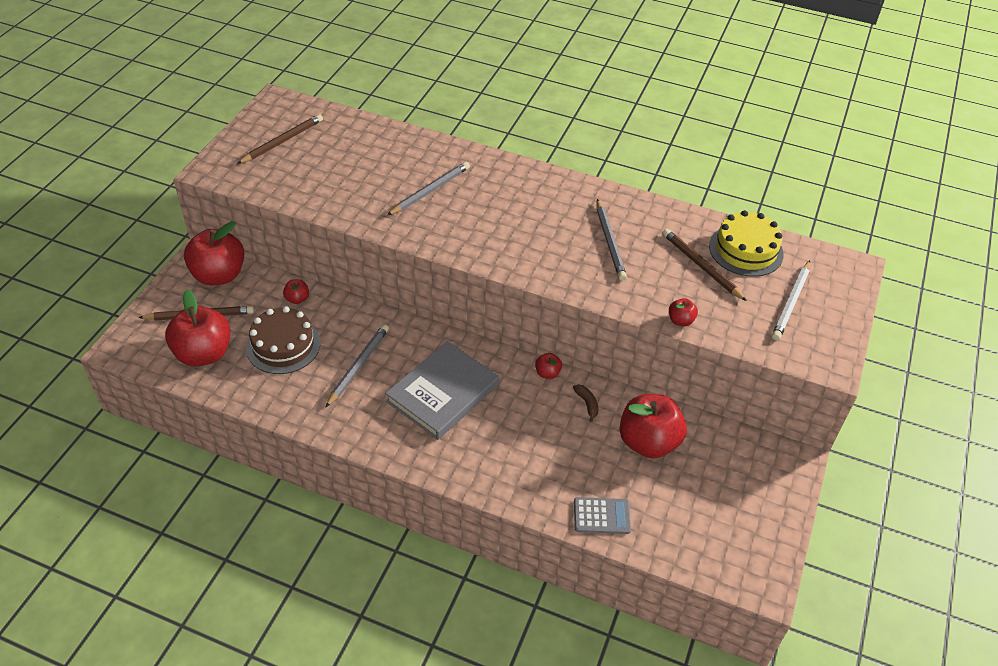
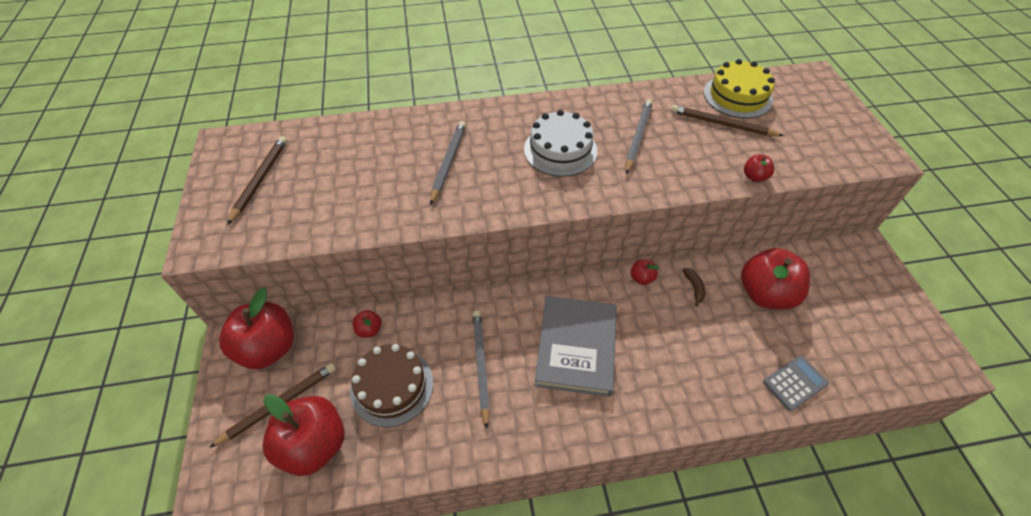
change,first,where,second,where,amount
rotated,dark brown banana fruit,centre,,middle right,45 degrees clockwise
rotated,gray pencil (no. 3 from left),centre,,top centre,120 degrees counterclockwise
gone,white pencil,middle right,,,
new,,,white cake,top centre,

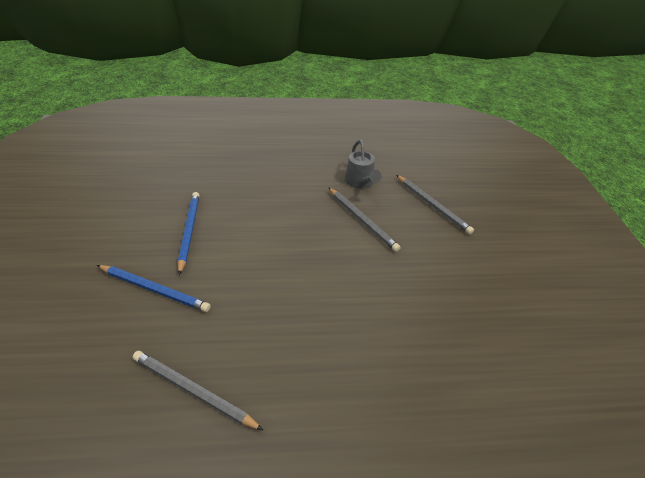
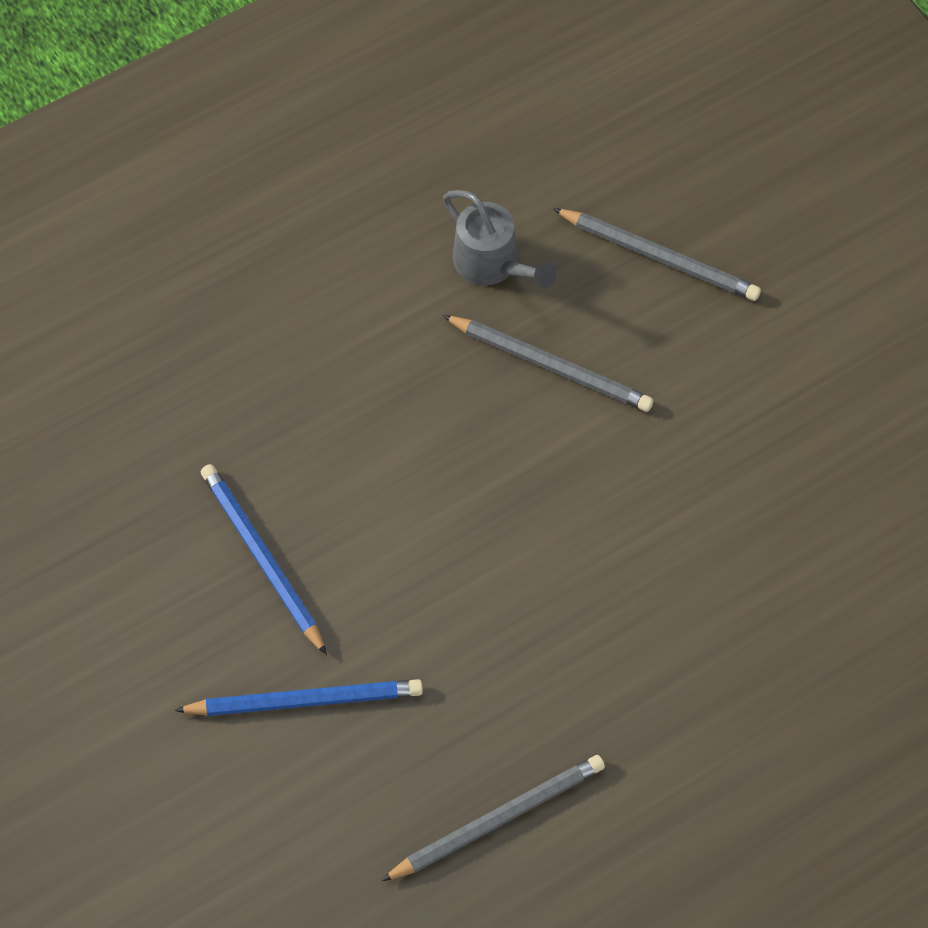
change,first,where,second,where,amount
rotated,gray pencil (no. 1 from left),bottom left,,bottom centre,150 degrees clockwise

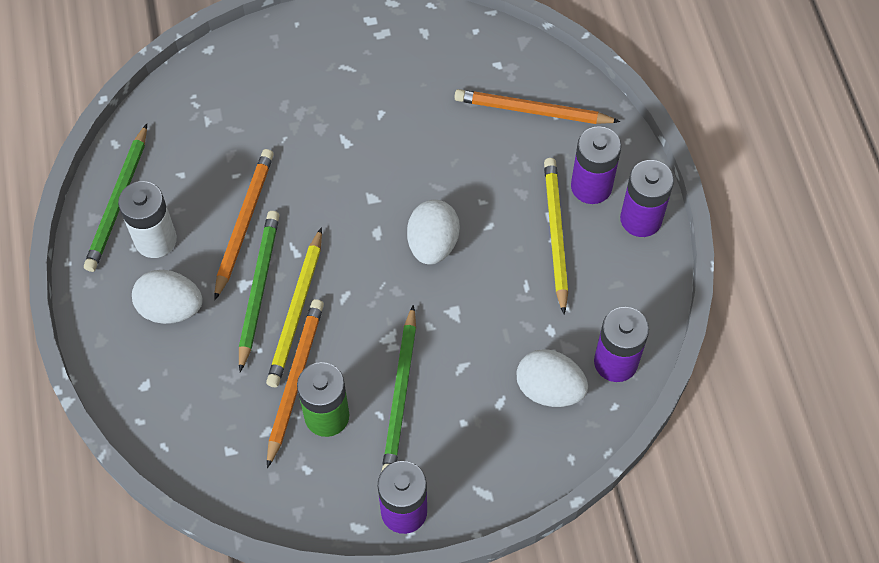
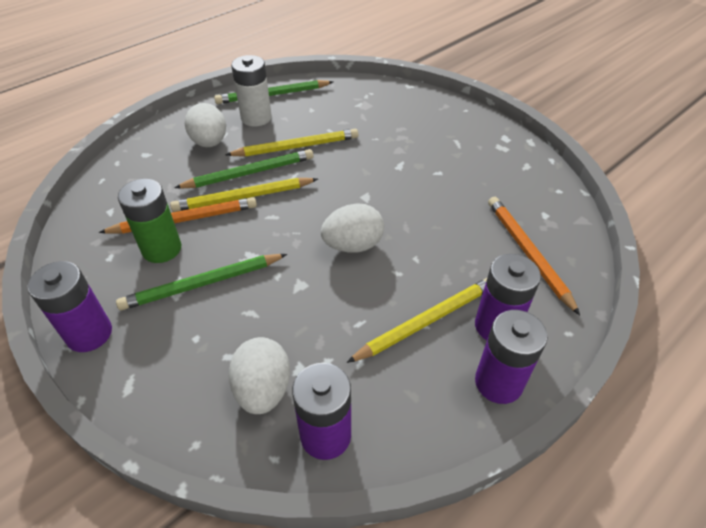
change,first,where,second,where,amount
repainted,bright orange pencil (no. 1 from left),middle left,yellow pencil (no. 2 from left),top centre,

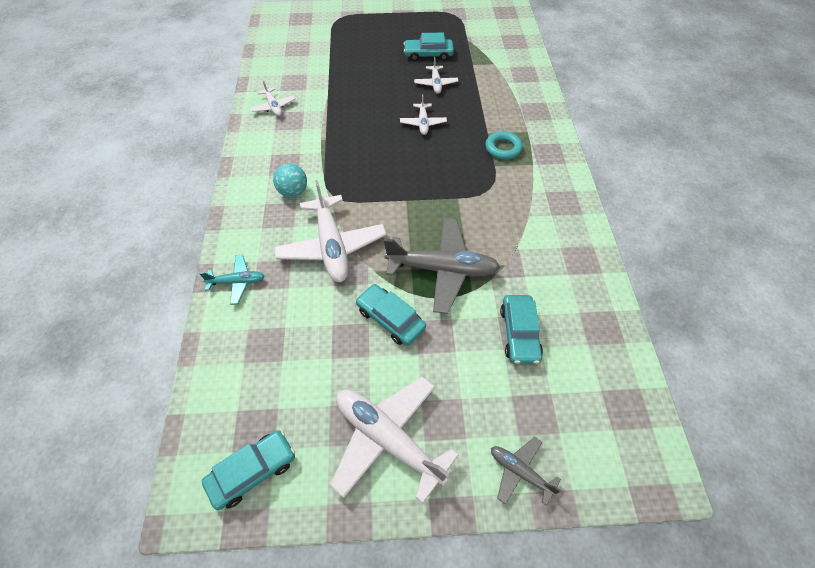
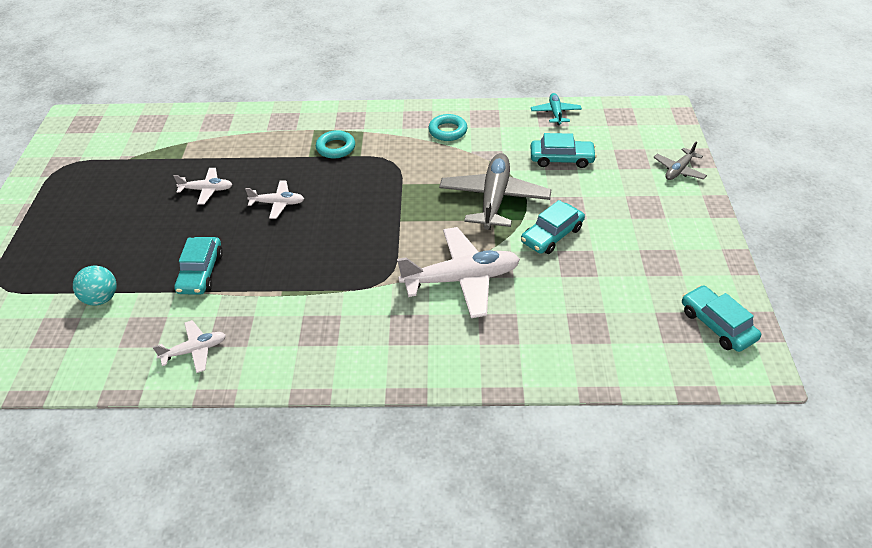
change,first,where,second,where,amount
shifted,teal toy plane,middle left,,top centre,
shifted,teal sphere,top centre,,middle left,
gone,white toy plane (no. 3 from left),bottom centre,,,
shifted,teal automobile (no. 3 from left in the first image),top centre,teal automobile (no. 1 from left),middle left,
new,,,teal hoop (no. 2 from left),top centre,

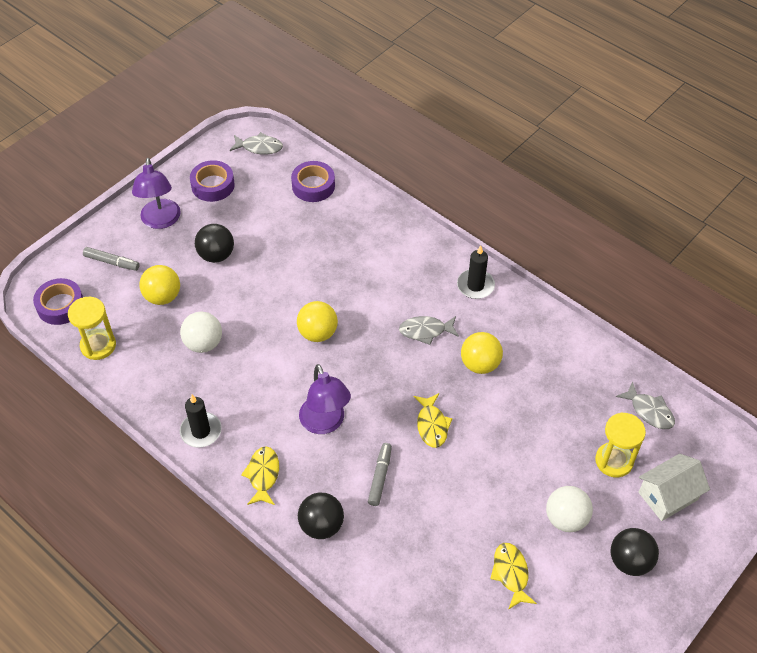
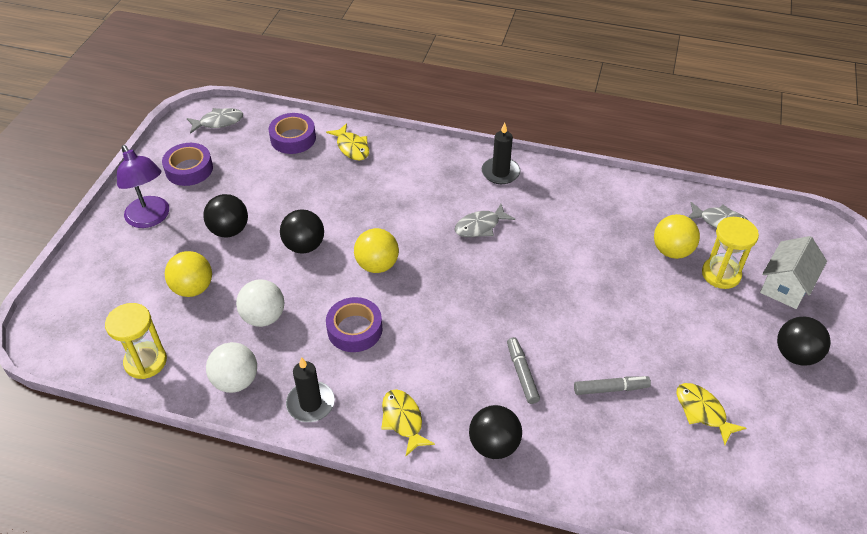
change,first,where,second,where,amount
shifted,purple tape (no. 1 from left in the first image),middle left,purple tape (no. 3 from left),centre,
shifted,gray felt pen (no. 1 from left in the first image),middle left,gray felt pen (no. 2 from left),bottom right,
gone,purple lamp (no. 2 from left),centre,,,
shifted,yellow fish figure (no. 2 from left in the first image),centre,yellow fish figure (no. 1 from left),top centre,
shifted,yellow sphere (no. 3 from left),centre,,middle right,
shifted,white sphere (no. 2 from left in the first image),bottom right,white sphere (no. 1 from left),bottom left,
new,,,black sphere (no. 2 from left),centre,

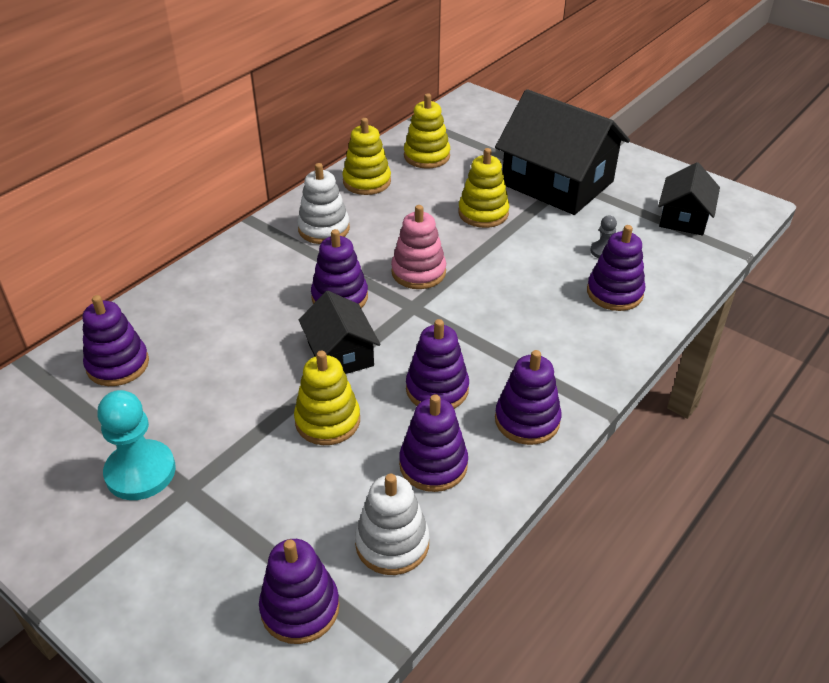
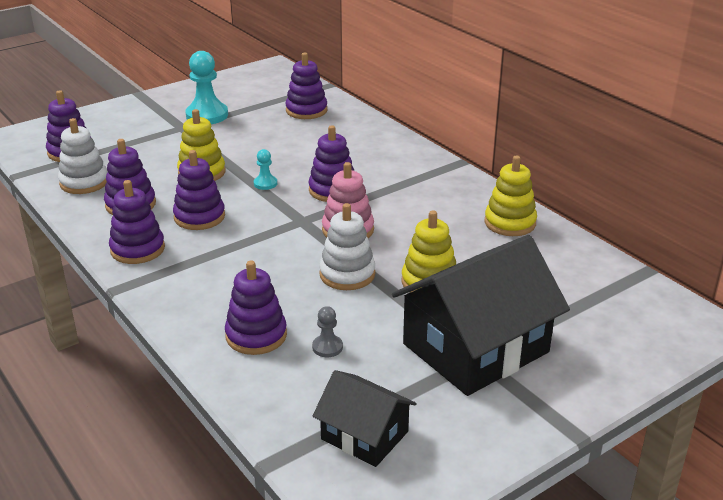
change,first,where,second,where,amount
shifted,white ring stacker (no. 1 from left in the first image),top centre,white ring stacker (no. 2 from left),centre,
swapped,black toy house (no. 1 from left),centre,teal pawn (no. 2 from left),centre,
gone,yellow ring stacker (no. 3 from left),top centre,,,

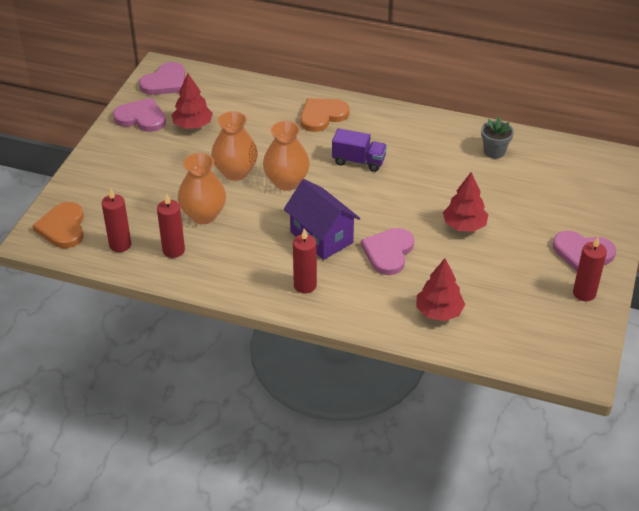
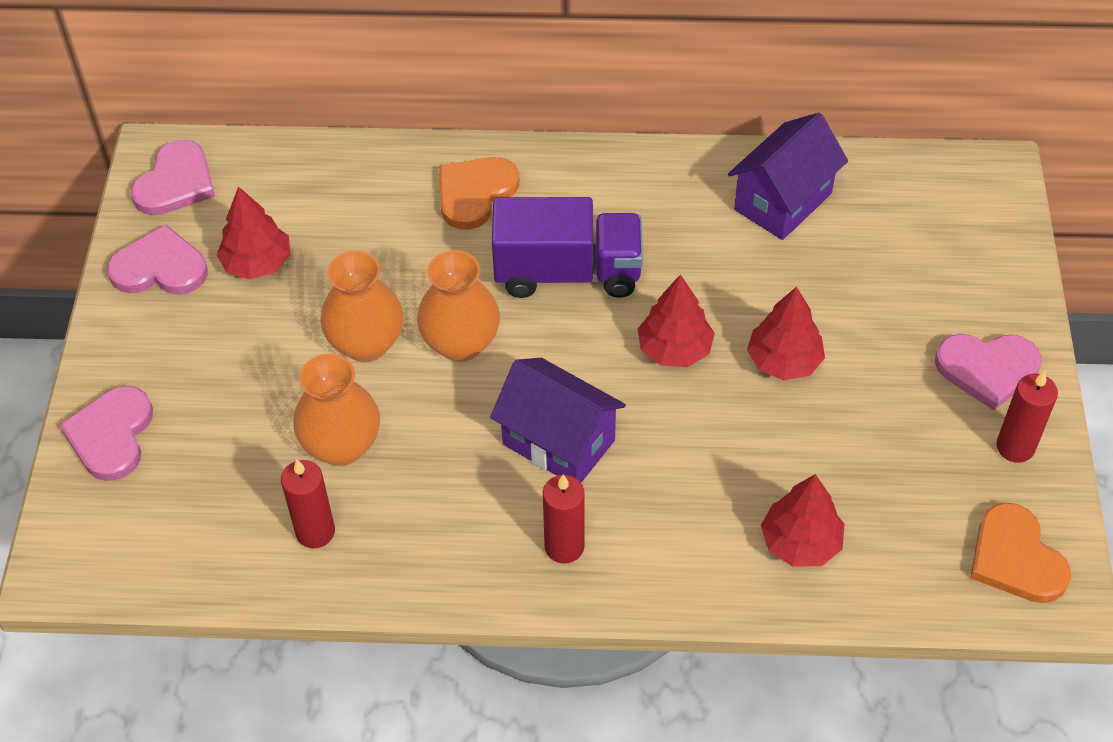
change,first,where,second,where,amount
shifted,bright orange love heart (no. 1 from left in the first image),middle left,bright orange love heart (no. 2 from left),bottom right,
gone,scarlet candle (no. 1 from left),middle left,,,
scaled,purple toy truck,top centre,,top centre,x1.63
shifted,rosy love heart (no. 3 from left in the first image),centre,rosy love heart (no. 1 from left),middle left,
swapped,gray flower pot,top right,purple toy house (no. 2 from left),top right,
new,,,scarlet toy tree (no. 2 from left),centre,

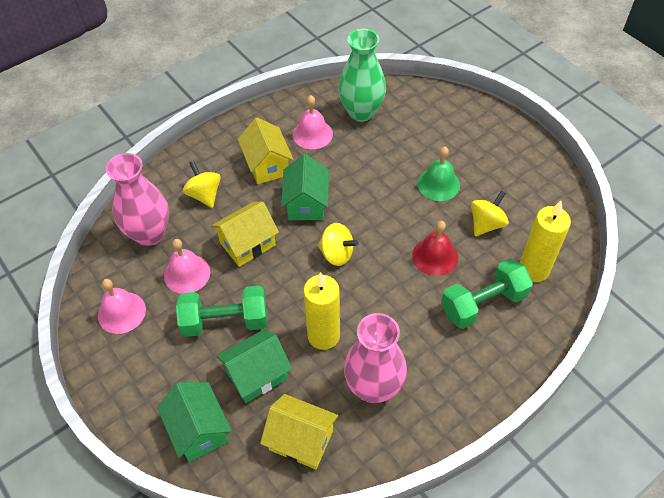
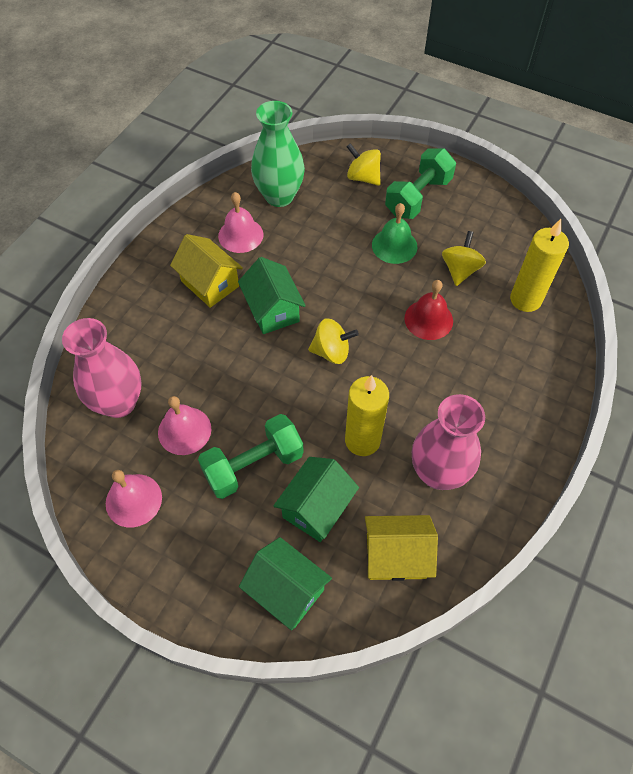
change,first,where,second,where,amount
shifted,yellow spinning top (no. 1 from left in the first image),middle left,yellow spinning top (no. 2 from left),top centre,
gone,yellow toy house (no. 1 from left),centre,,,
shifted,emerald dumbbell (no. 2 from left),middle right,,top centre,

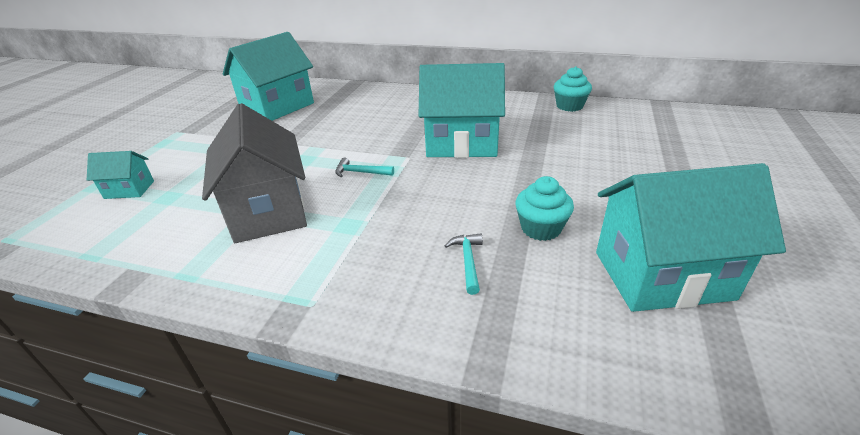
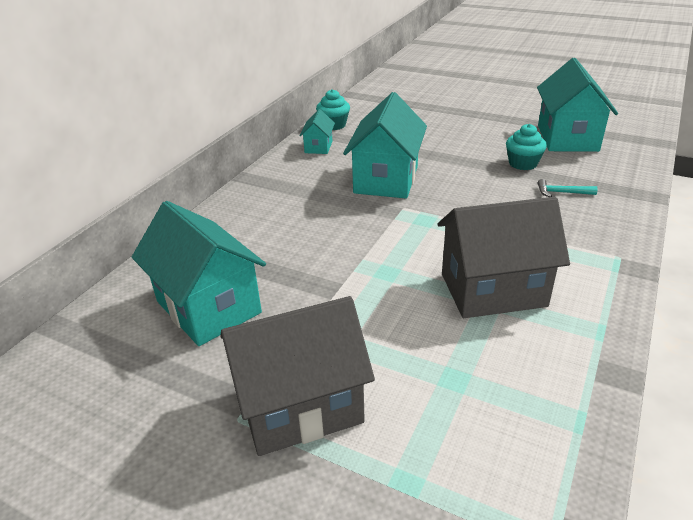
change,first,where,second,where,amount
shifted,teal toy house (no. 1 from left in the first image),middle left,teal toy house (no. 2 from left),top centre,
gone,teal claw hammer (no. 1 from left),centre,,,
new,,,gray toy house (no. 1 from left),bottom centre,

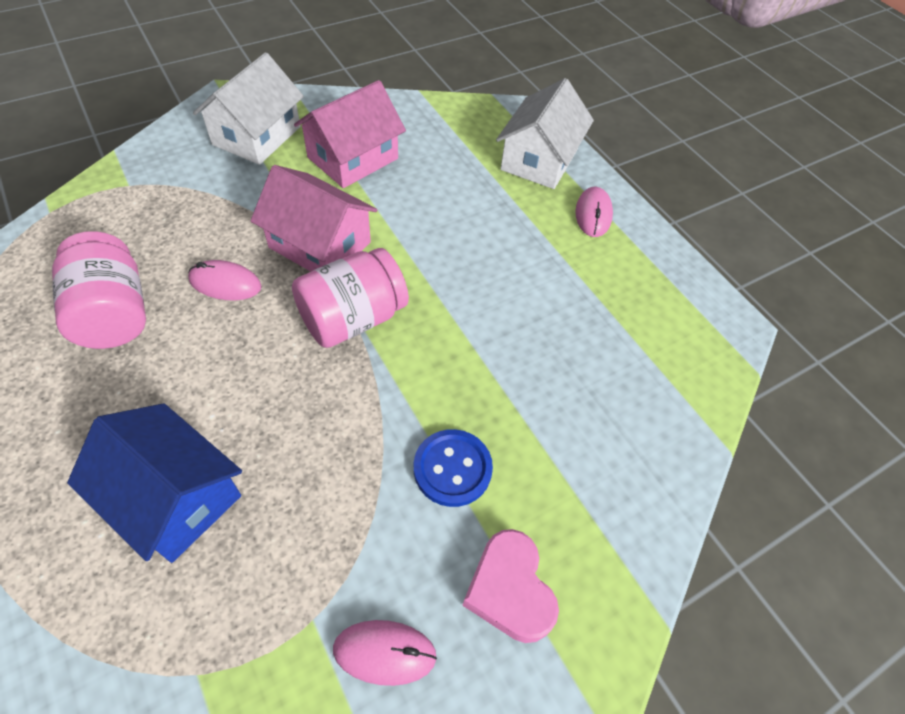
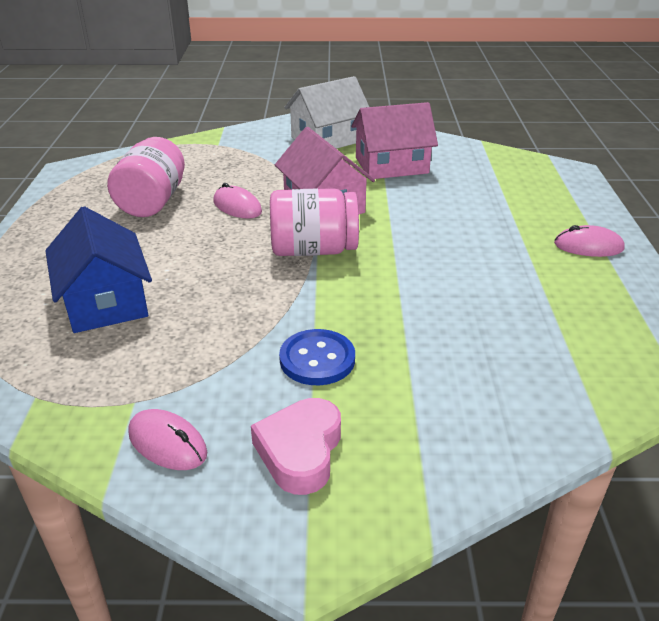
change,first,where,second,where,amount
gone,white toy house (no. 2 from left),top centre,,,
rotated,rosy computer mouse (no. 3 from left),top centre,,middle right,60 degrees clockwise

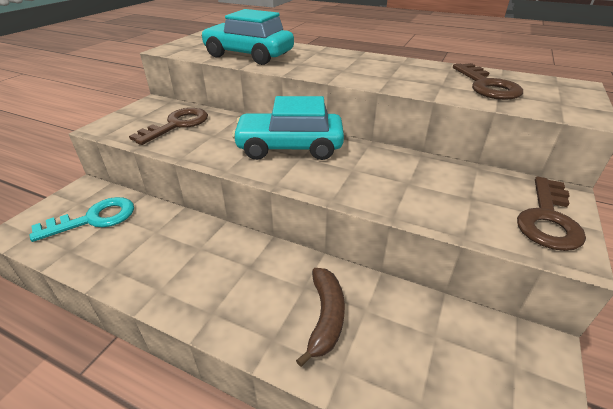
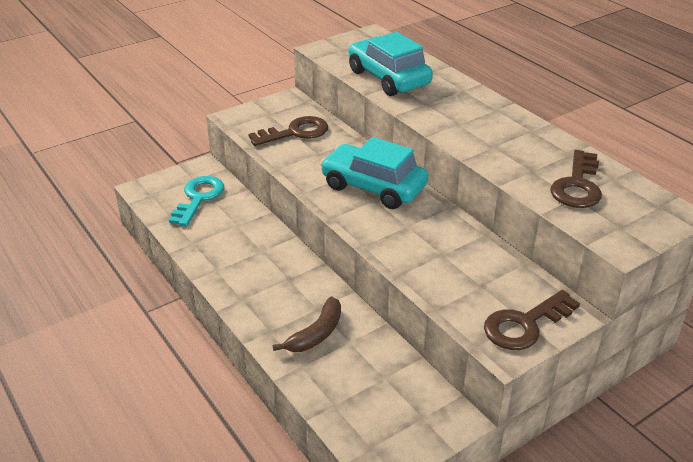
change,first,where,second,where,amount
rotated,teal latchkey,middle left,,middle left,75 degrees counterclockwise

